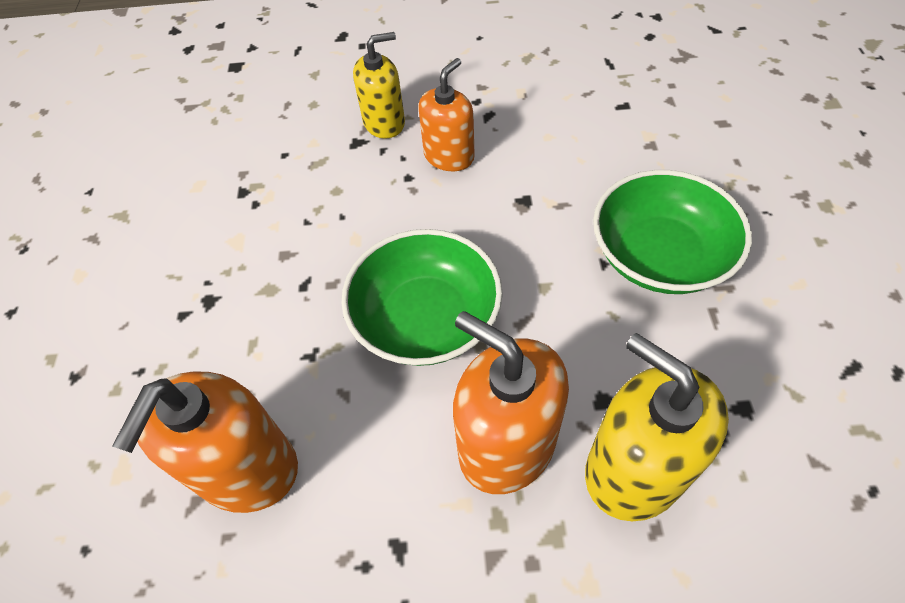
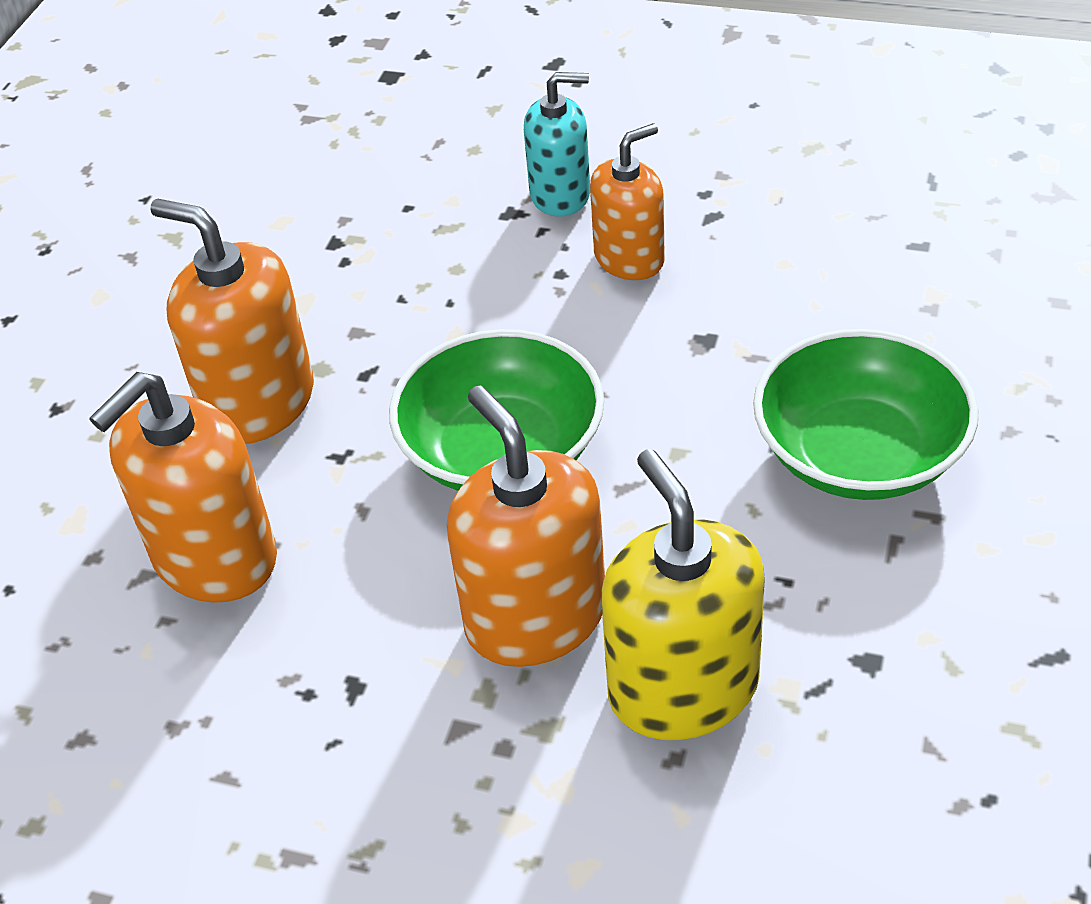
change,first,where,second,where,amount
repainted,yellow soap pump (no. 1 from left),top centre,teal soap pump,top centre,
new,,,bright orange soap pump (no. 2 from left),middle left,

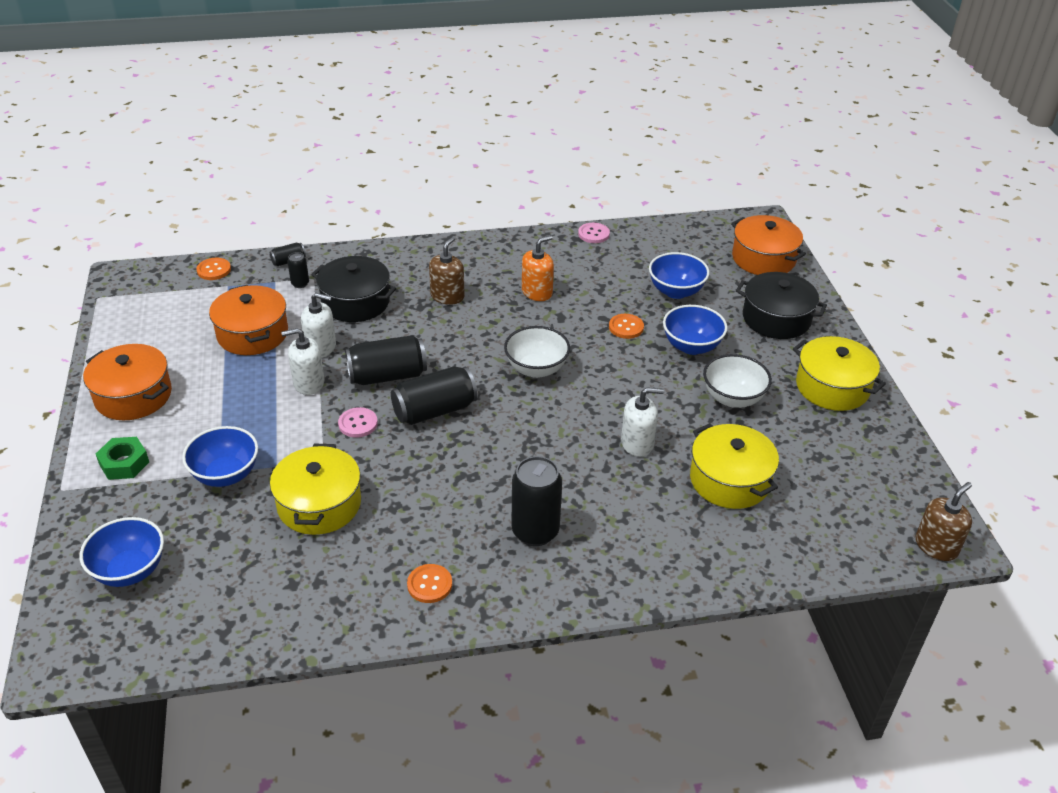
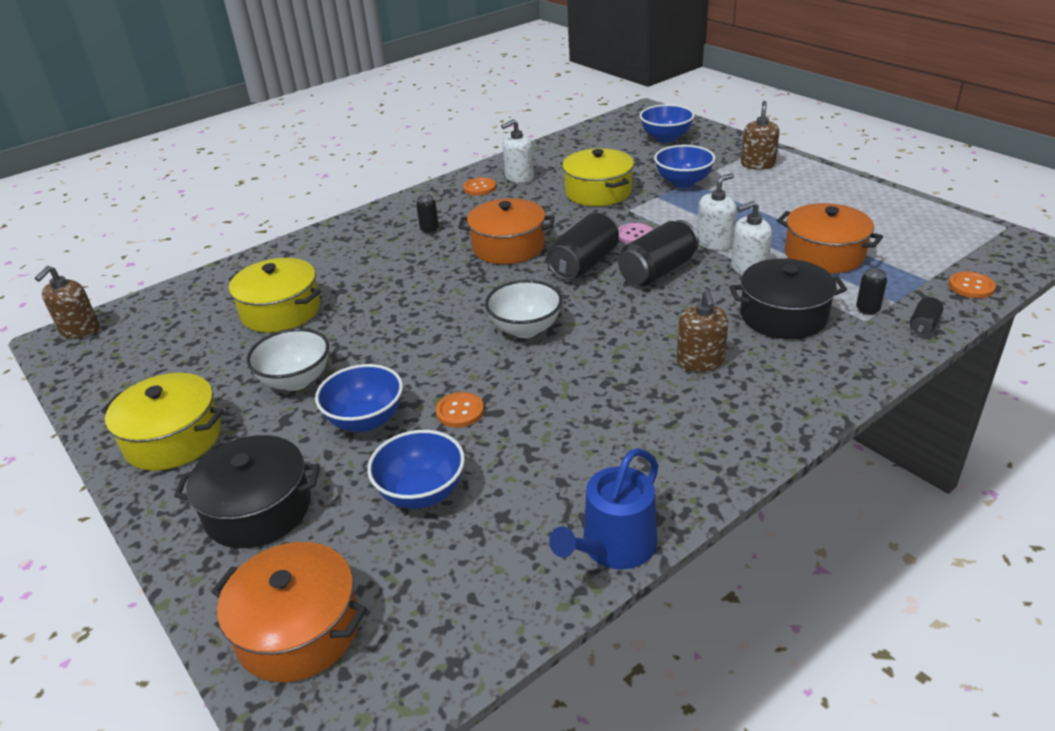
change,first,where,second,where,amount
shifted,bright orange cooking pot (no. 1 from left in the first image),middle left,bright orange cooking pot (no. 2 from left),top centre,
swapped,emerald hexagon nut,middle left,dark brown soap pump (no. 3 from left),top right,
scaled,black soda can (no. 5 from left in the first image),centre,black soda can (no. 1 from left),top centre,x0.48
gone,bright orange soap pump,centre,,,
swapped,rosy shirt button (no. 2 from left),top centre,royal blue watering pot,bottom centre,
shifted,white soap pump (no. 3 from left in the first image),centre,white soap pump (no. 1 from left),top centre,

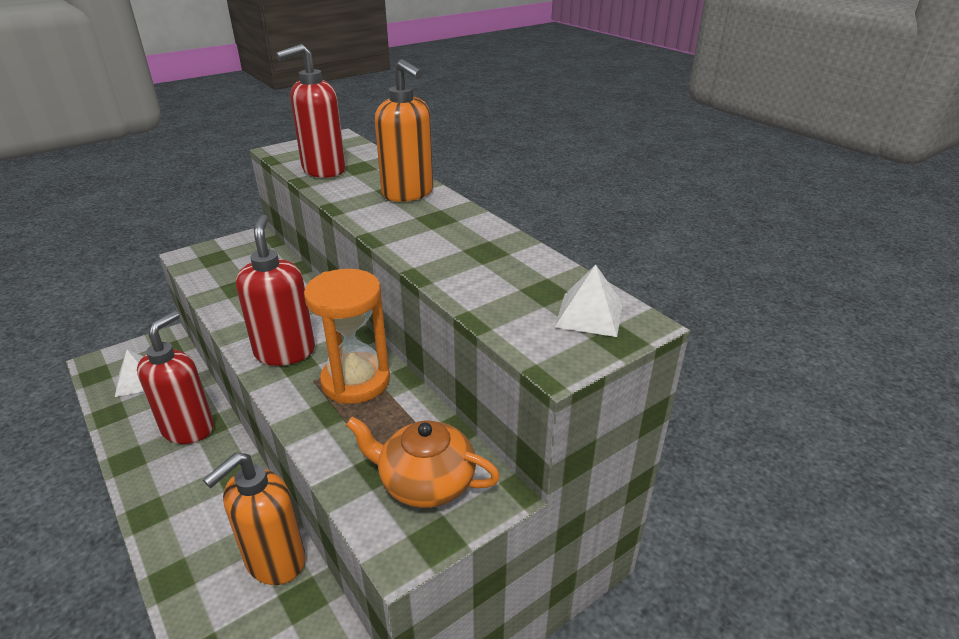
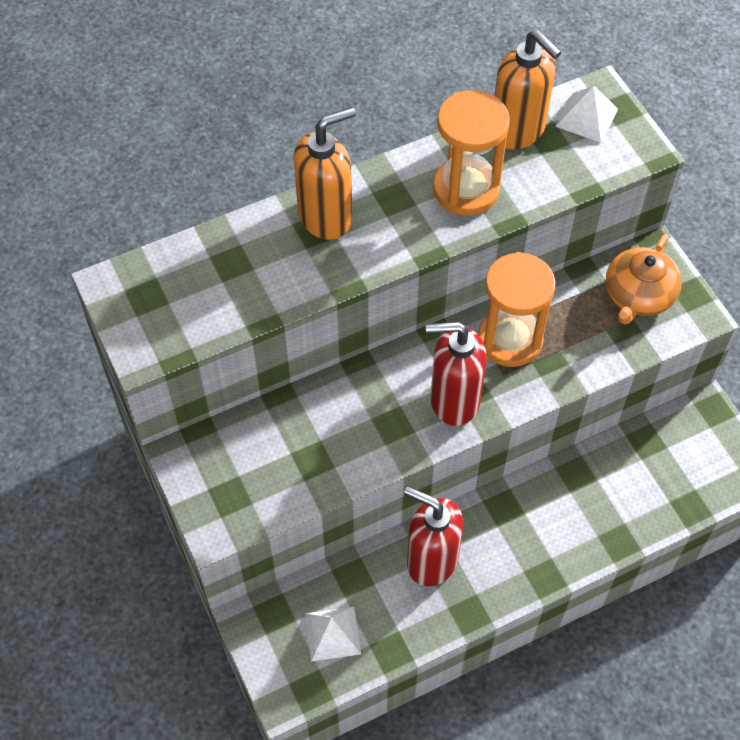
change,first,where,second,where,amount
shifted,bright orange soap pump (no. 1 from left in the first image),bottom left,bright orange soap pump (no. 2 from left),top right,
gone,scarlet soap pump (no. 3 from left),top left,,,
new,,,bright orange sandglass (no. 1 from left),top centre,

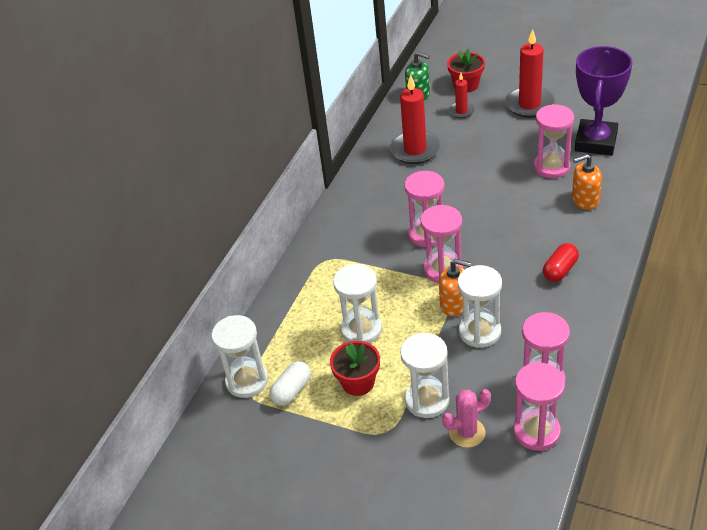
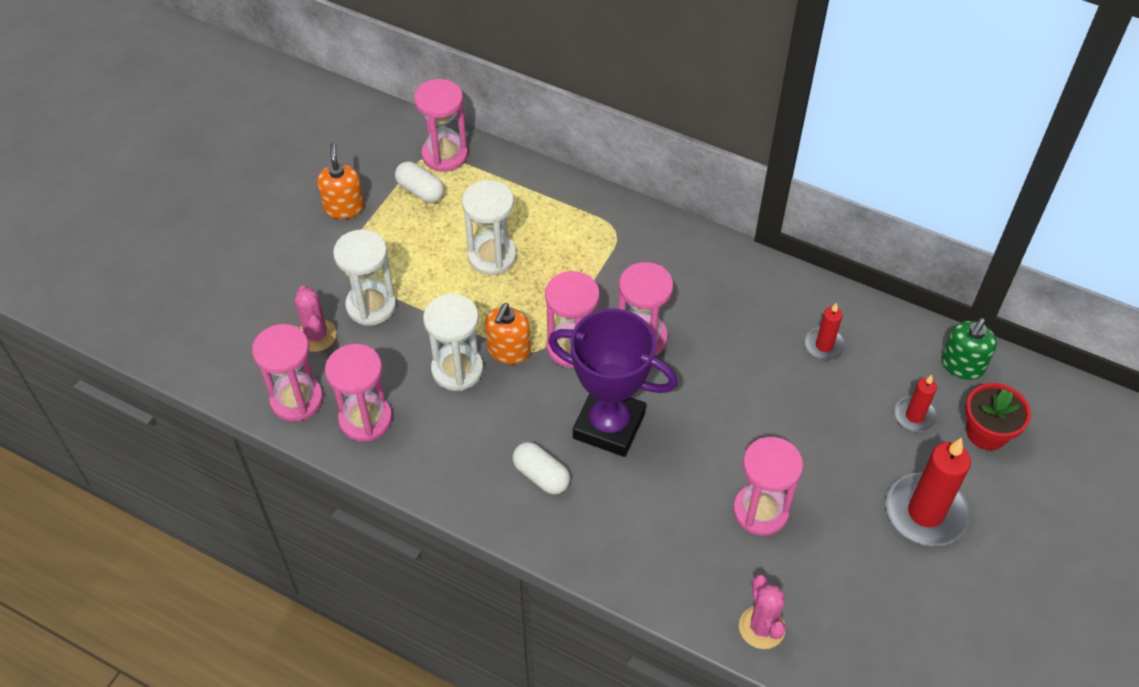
change,first,where,second,where,amount
repainted,white sandglass (no. 1 from left),bottom centre,rosy sandglass (no. 3 from left),top centre,
gone,scarlet flower pot (no. 1 from left),bottom centre,,,
scaled,scarlet candle (no. 1 from left),top centre,,middle right,x0.54
repainted,scarlet pill,middle right,white pill (no. 2 from left),bottom centre,
shifted,bright orange soap pump (no. 2 from left in the first image),middle right,bright orange soap pump (no. 1 from left),top left,
shifted,purple trophy,top right,,centre,
new,,,rosy cactus (no. 2 from left),bottom right,

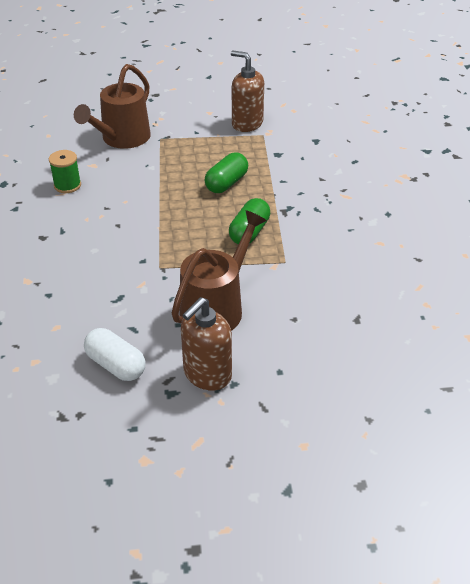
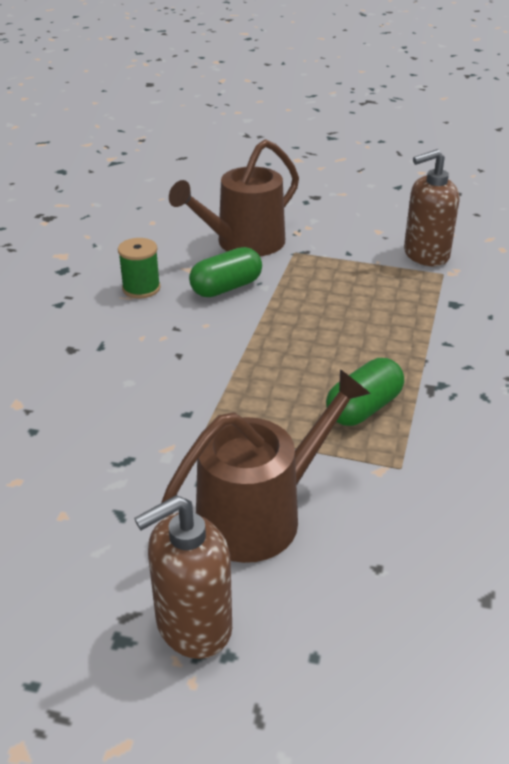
change,first,where,second,where,amount
gone,white pill,middle left,,,
shifted,emerald pill (no. 1 from left),top centre,,centre,
rotated,dark brown soap pump (no. 2 from left),top centre,,top right,75 degrees counterclockwise

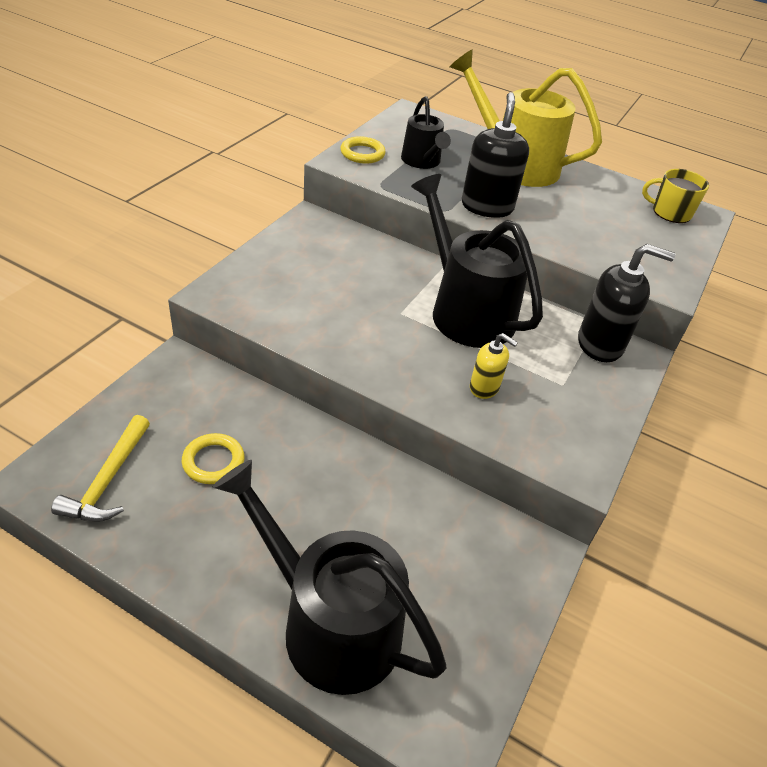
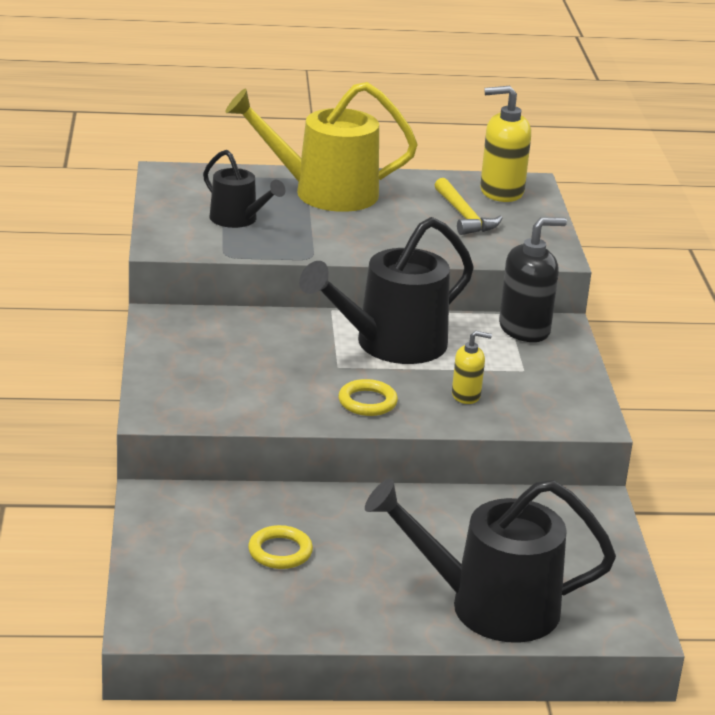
change,first,where,second,where,amount
shifted,yellow claw hammer,middle left,,top centre,
shifted,yellow hoop (no. 2 from left),top centre,,centre,
rotated,black watering pot (no. 3 from left in the first image),centre,black watering pot (no. 2 from left),centre,60 degrees counterclockwise
gone,black soap pump (no. 1 from left),top centre,,,
swapped,yellow tea mug,top right,yellow soap pump (no. 2 from left),top right,

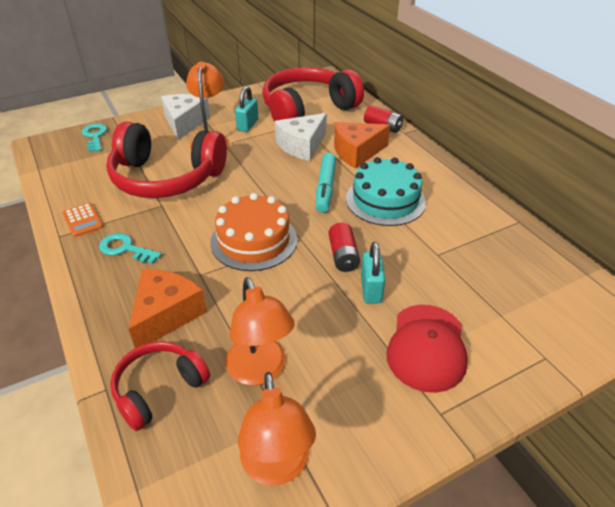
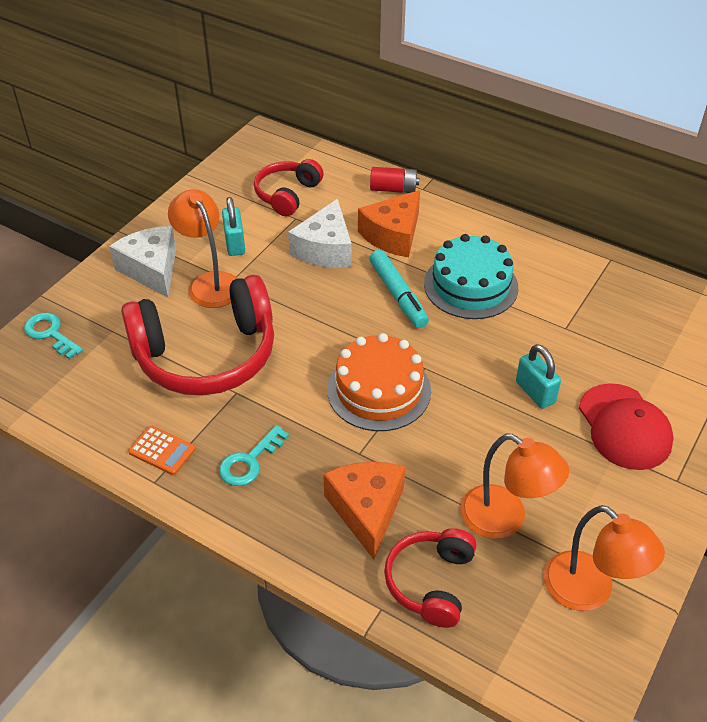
change,first,where,second,where,amount
rotated,teal latchkey (no. 2 from left),middle left,,centre,45 degrees counterclockwise
scaled,scarlet headset (no. 3 from left in the first image),top centre,scarlet headset (no. 2 from left),top centre,x0.54
gone,scarlet power cell (no. 1 from left),centre,,,

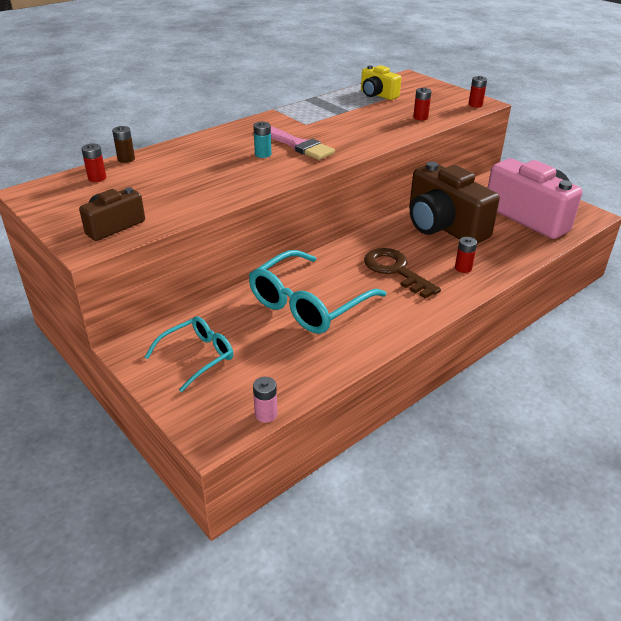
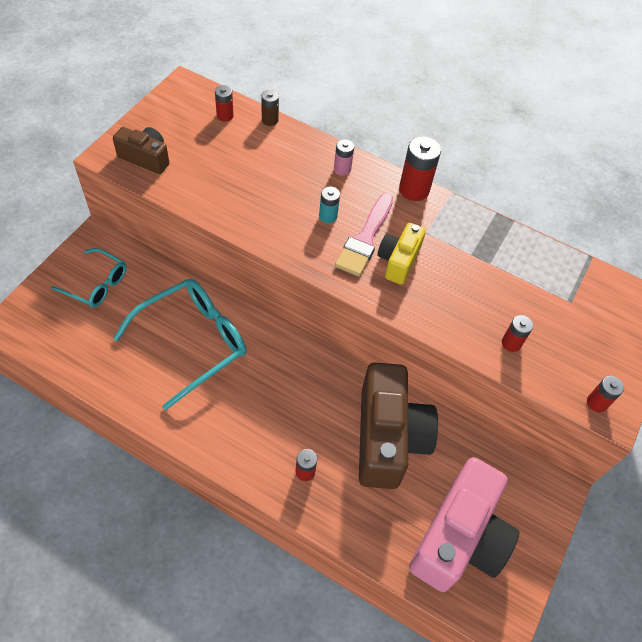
change,first,where,second,where,amount
rotated,teal eyeglasses (no. 2 from left),centre,,middle left,120 degrees clockwise
shifted,rosy power cell,centre,,top centre,
shifted,yellow photo camera,top centre,,centre,
gone,dark brown latchkey,centre,,,
rotated,dark brown photo camera (no. 2 from left),top right,,centre,150 degrees clockwise
new,,,scarlet power cell (no. 3 from left),top centre,

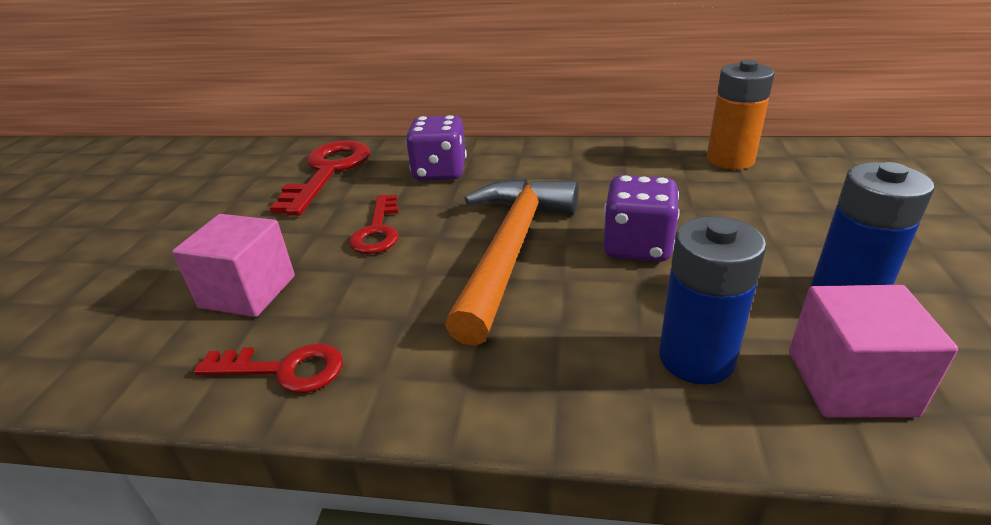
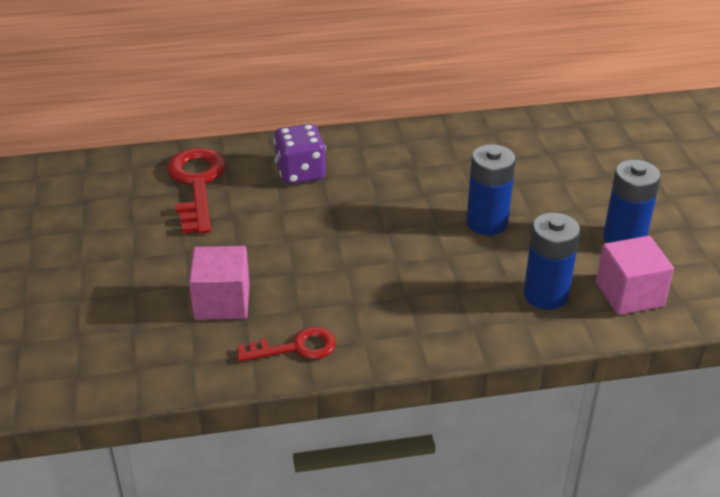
change,first,where,second,where,amount
gone,scarlet latchkey (no. 3 from left),centre,,,
gone,bright orange claw hammer,centre,,,
swapped,purple game die (no. 2 from left),centre,royal blue power cell (no. 1 from left),middle right,
gone,bright orange power cell,top right,,,

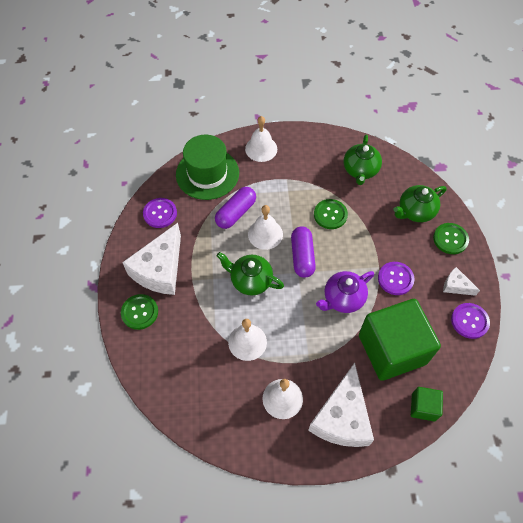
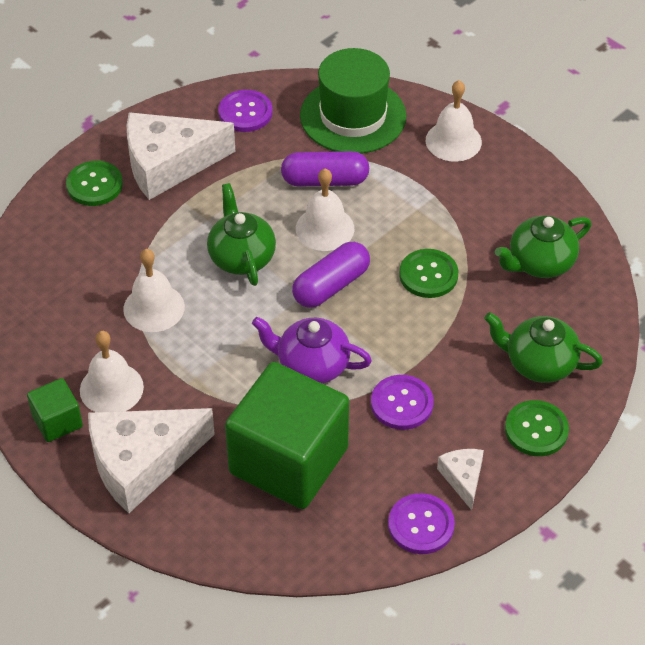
change,first,where,second,where,amount
shifted,emerald cube (no. 2 from left in the first image),bottom right,emerald cube (no. 1 from left),middle left,

